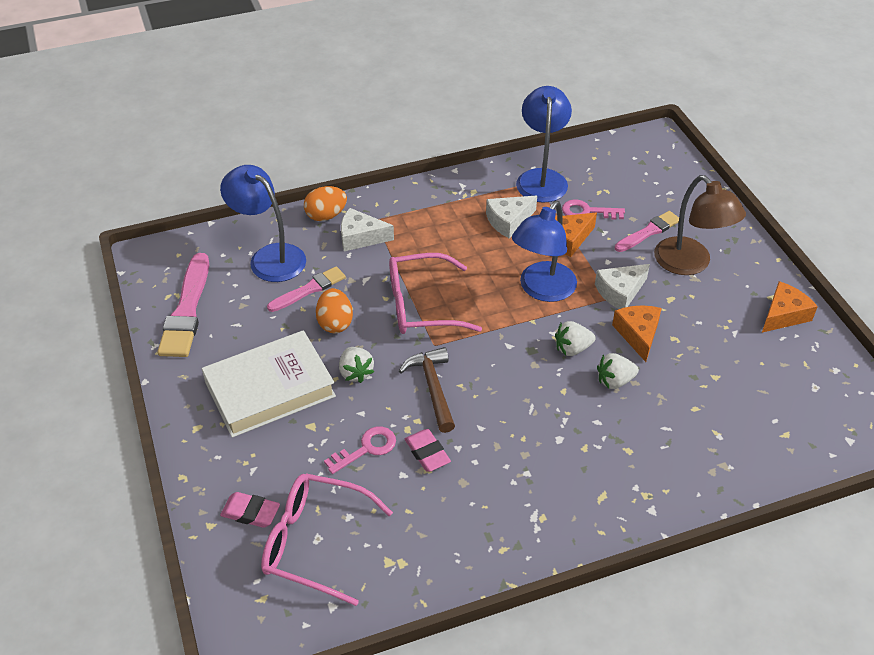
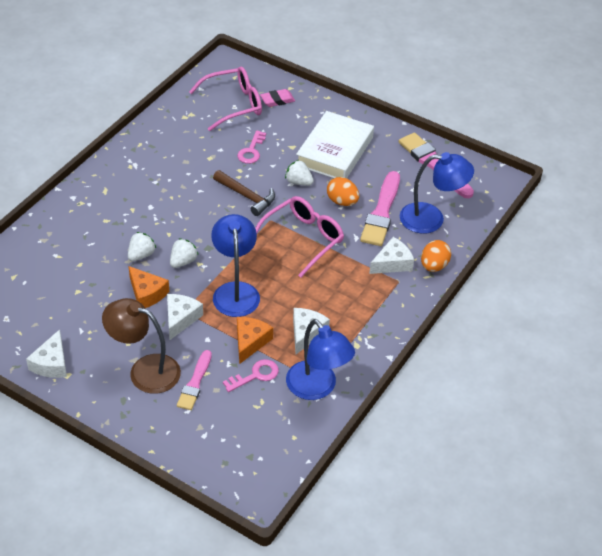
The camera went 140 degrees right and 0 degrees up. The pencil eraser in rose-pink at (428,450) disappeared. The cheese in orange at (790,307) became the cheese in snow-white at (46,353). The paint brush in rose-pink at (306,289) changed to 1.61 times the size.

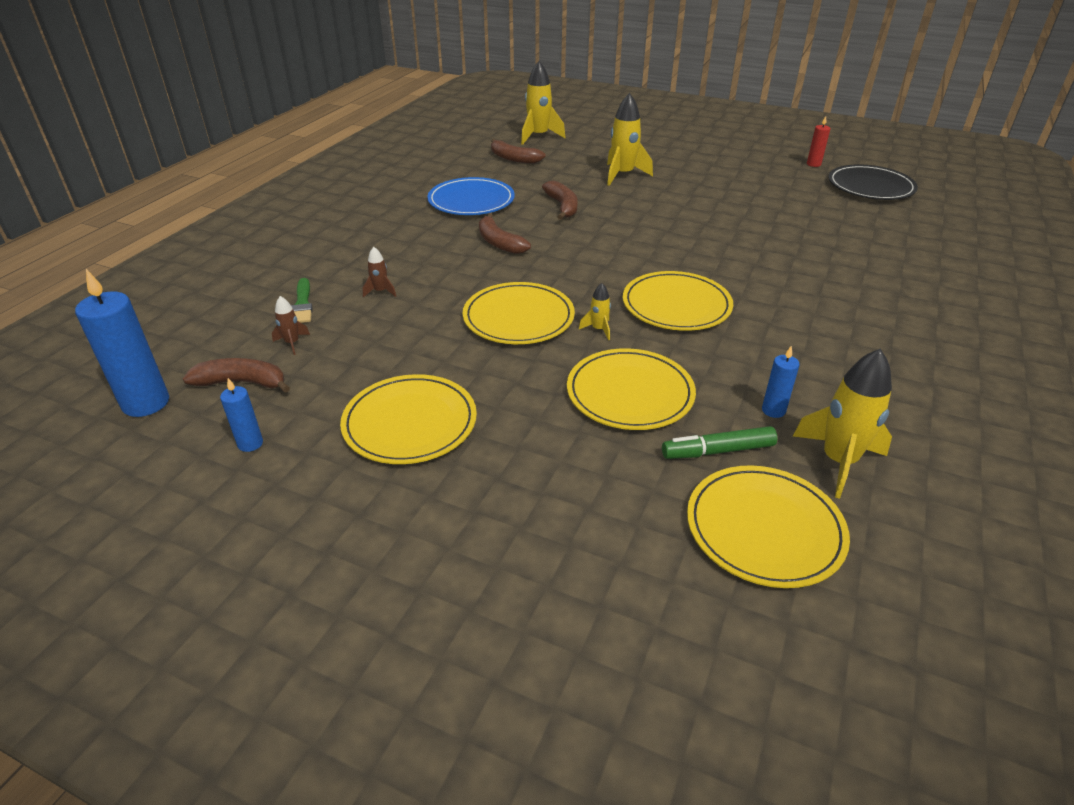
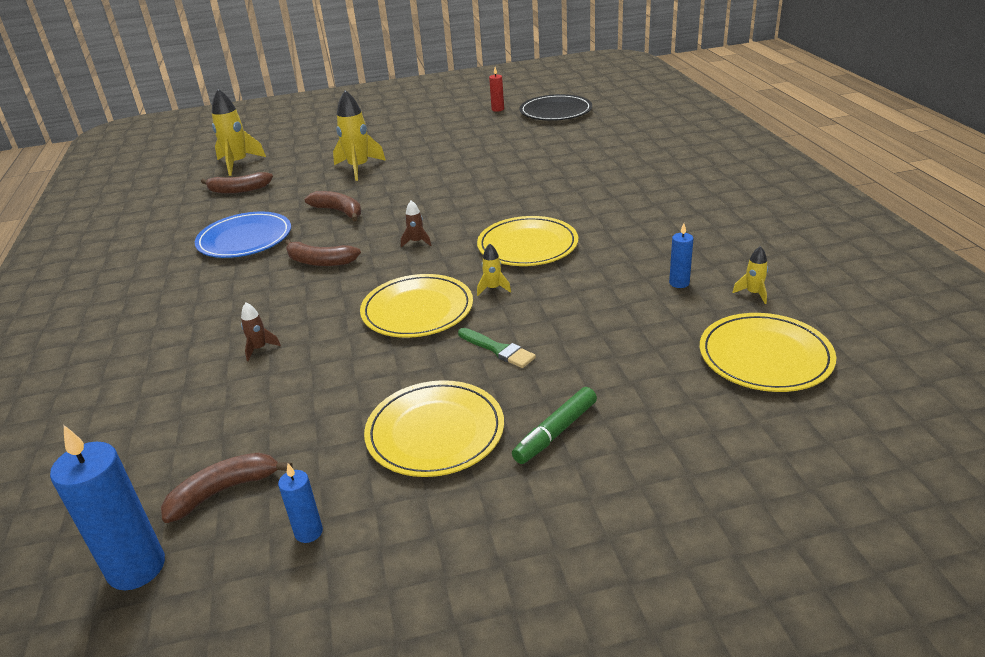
The camera went 35 degrees left and 5 degrees down. The plate in golden at (631,389) disappeared. The toy rocket in russet moved from (291,325) to (416,224). The paint brush in emerald moved from (302,300) to (497,348). The marker pen in emerald moved from (719,442) to (554,425). The toy rocket in golden at (842,424) changed to 0.48 times the size.

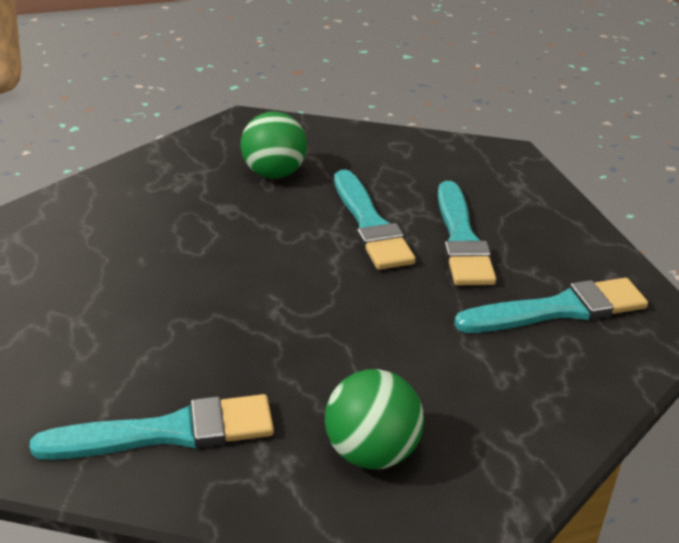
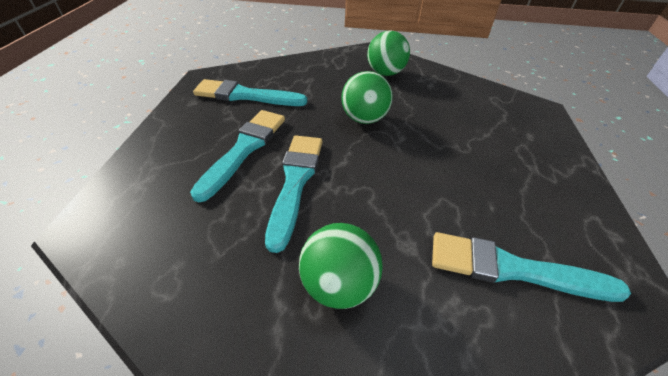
The camera went 155 degrees left and 10 degrees up. The ball in emerald at (367,97) appeared. The paint brush in teal moved from (152,427) to (531,267).

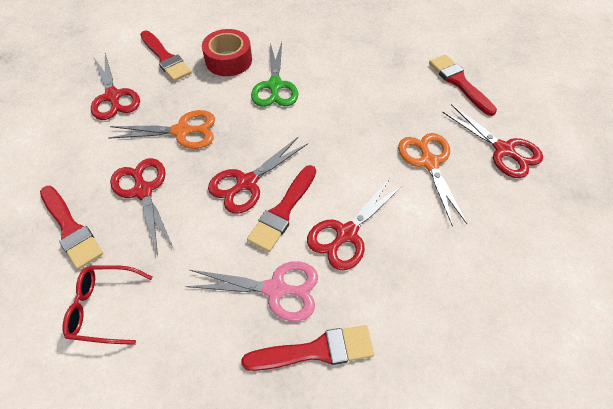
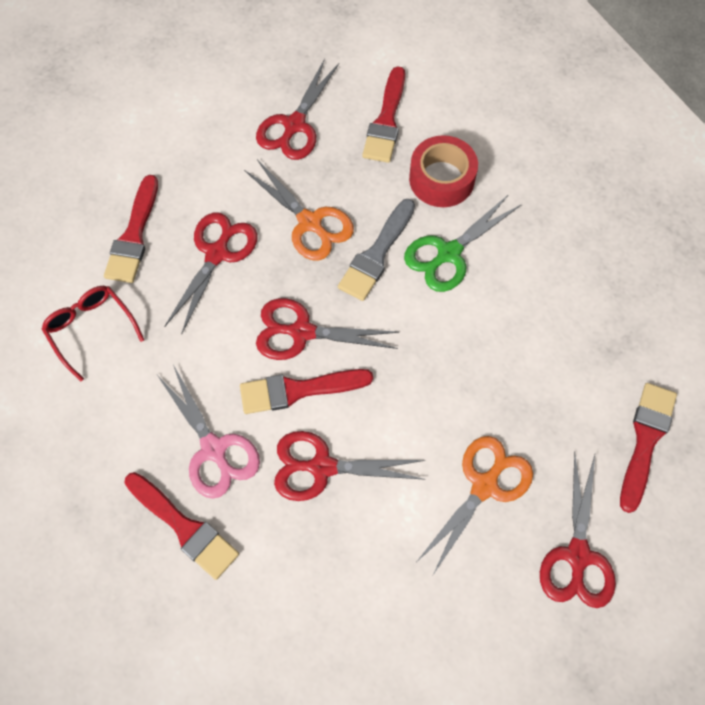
The camera went 50 degrees right and 10 degrees up. The paint brush in ash-grey at (376,250) appeared.

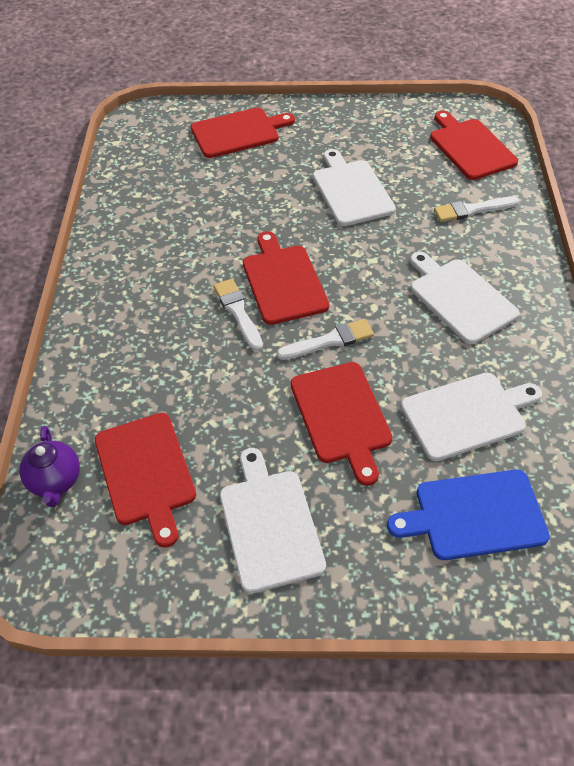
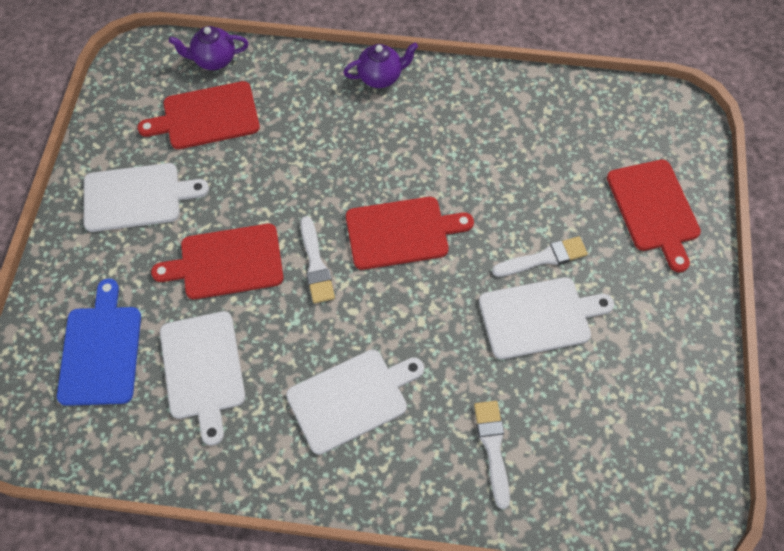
The camera went 95 degrees right and 10 degrees up. The bread board in red at (474,145) disappeared. The china teapot in violet at (380,65) appeared. The paint brush in snow-white moved from (238,315) to (540,256).

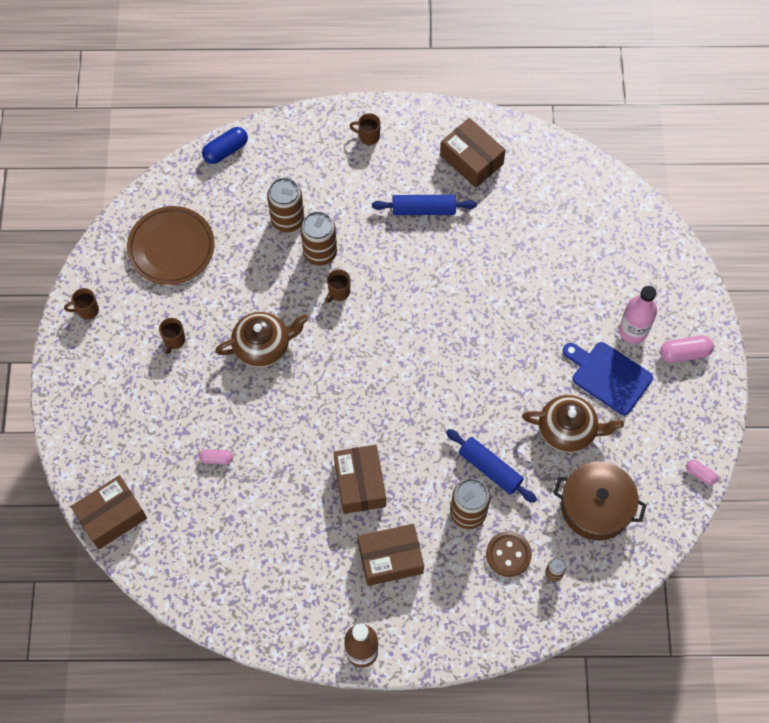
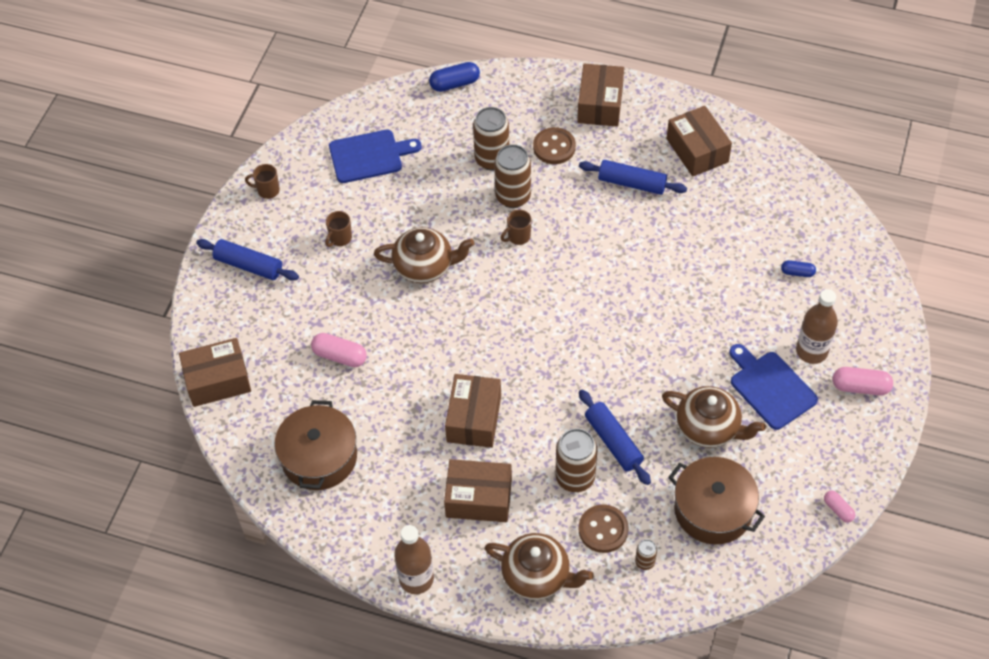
The camera went 20 degrees right and 10 degrees down. The rolling pin in cobalt at (247,260) appeared. The cooking pot in russet at (316,445) appeared. The china teapot in russet at (539,566) appeared. The button in russet at (554,145) appeared. The capsule in cobalt at (798,268) appeared. The plate in russet at (170,245) was replaced by the bread board in cobalt at (375,156). The tea mug in russet at (365,129) was replaced by the box in russet at (600,95). The drink bottle in rose-pink at (638,315) became the drink bottle in russet at (817,326). The capsule in rose-pink at (216,457) changed to 1.64 times the size.

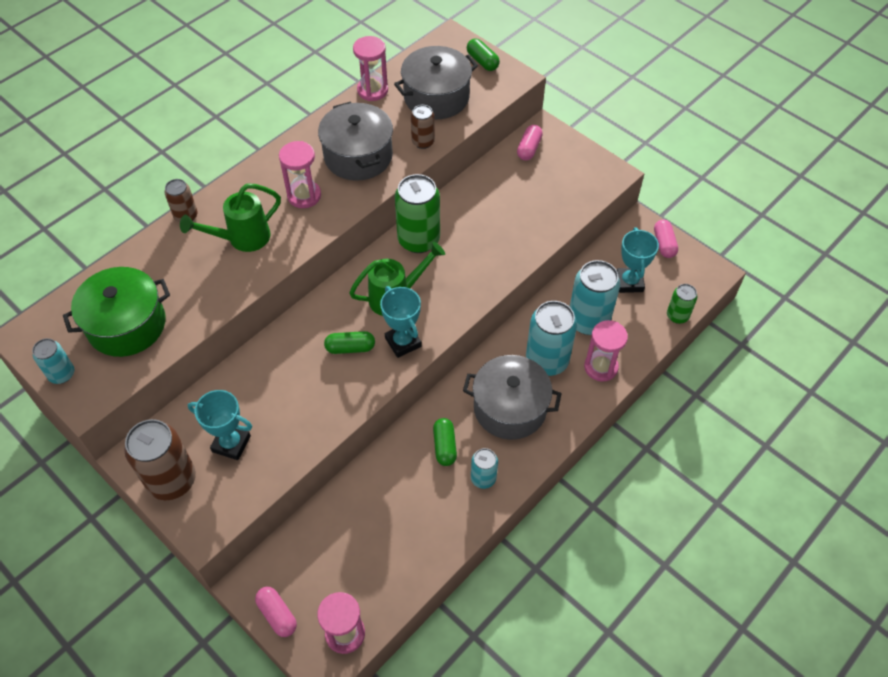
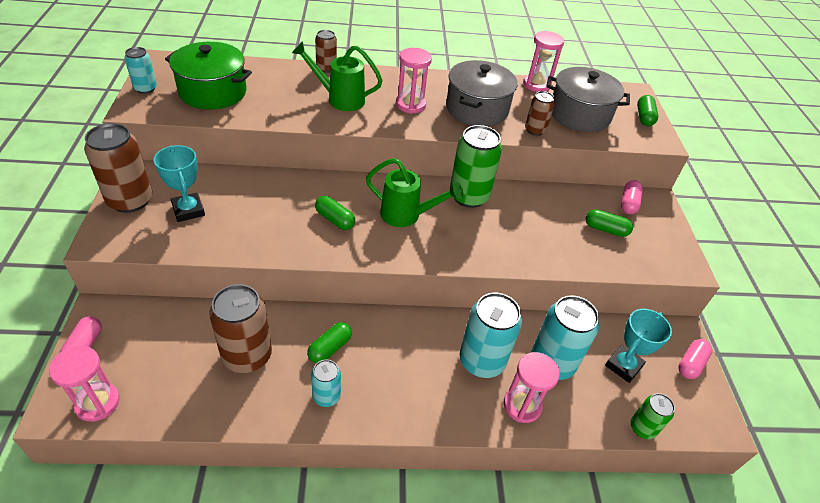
The camera went 40 degrees right and 10 degrees down. The prize cup in teal at (401,322) disappeared. The cooking pot in ash-grey at (512,397) disappeared. The tin in russet at (240,328) appeared. The capsule in emerald at (609,223) appeared. The capsule in rose-pink at (530,142) turned 45 degrees counterclockwise.

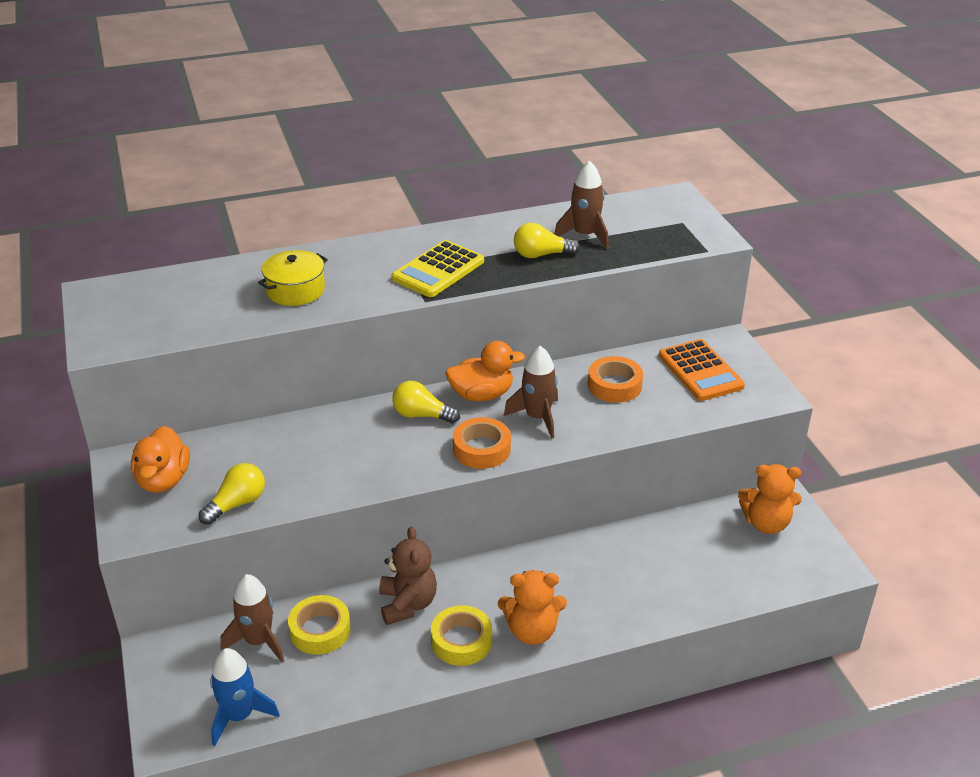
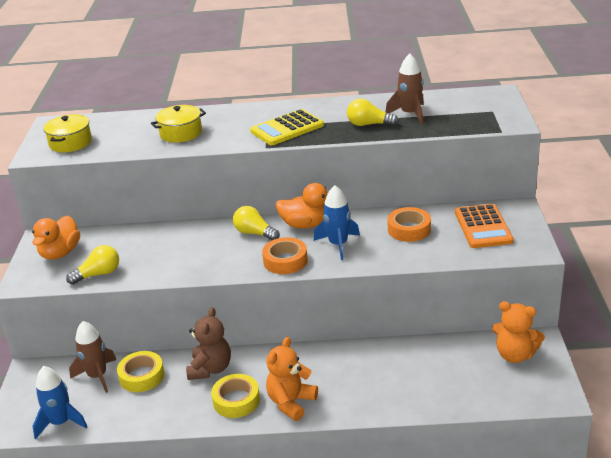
The camera went 20 degrees right and 5 degrees down. The cooking pot in golden at (67,133) appeared. The toy rocket in russet at (531,392) became the toy rocket in cobalt at (337,222). The stuffed bear in orange at (532,607) turned 105 degrees clockwise.

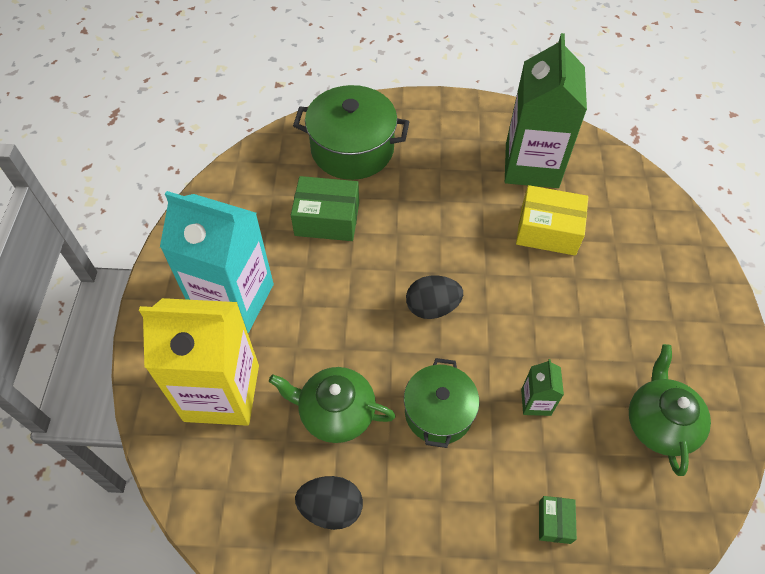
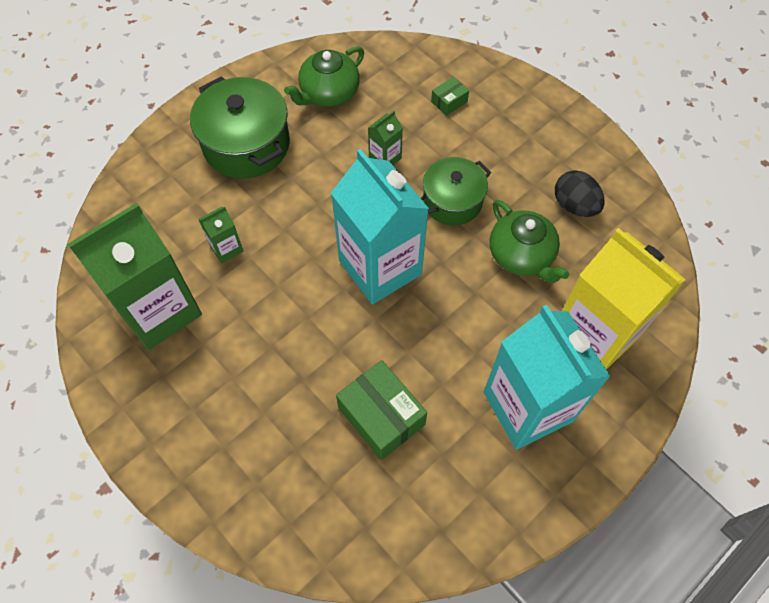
The camera went 135 degrees left and 5 degrees up. The cooking pot in emerald moved from (351,132) to (240,127). The egg shape in black at (434,297) was replaced by the milk carton in teal at (380,227). The box in golden at (552,220) was replaced by the milk carton in emerald at (221,235).

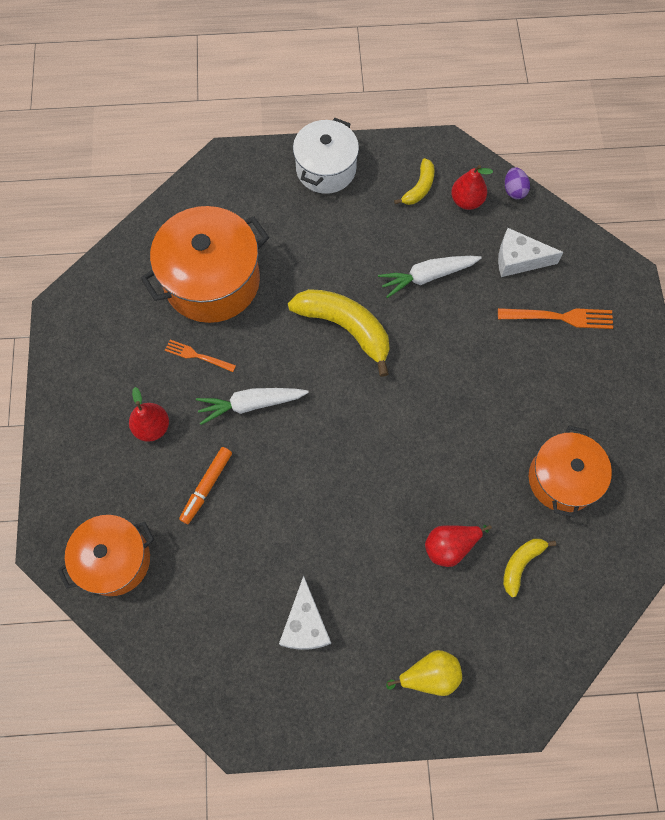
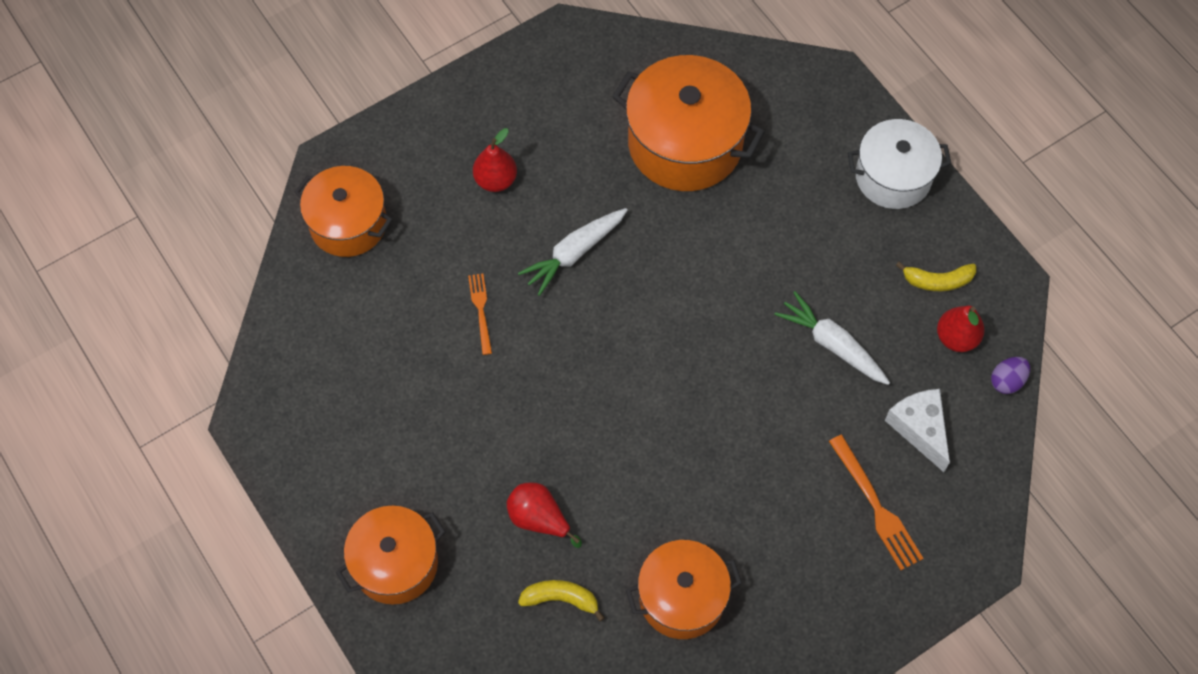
The camera went 60 degrees right and 5 degrees down. The marker pen in orange at (205,485) disappeared. The cheese in snow-white at (305,613) disappeared. The toy banana in golden at (339,333) disappeared. The fork in orange moved from (200,356) to (480,314). The toy pear in golden at (424,673) was replaced by the cooking pot in orange at (391,555). The carrot in snow-white at (252,406) turned 90 degrees counterclockwise.

